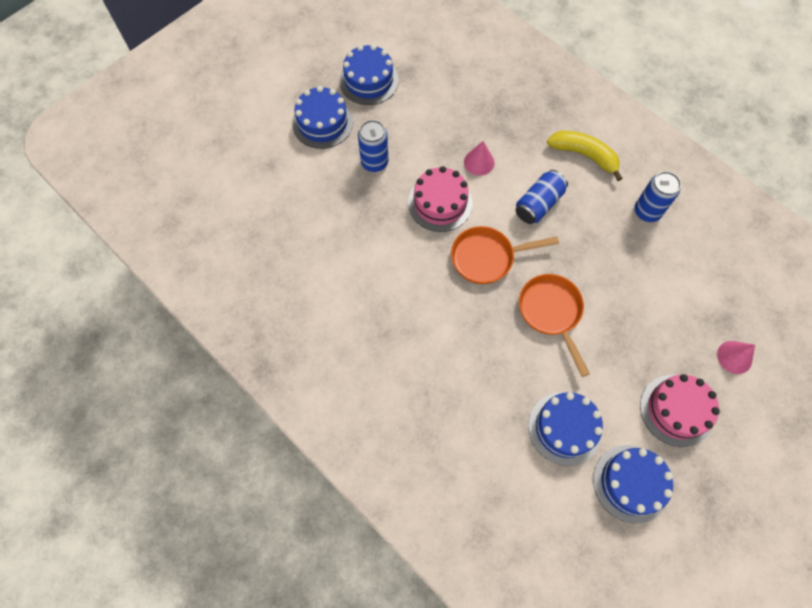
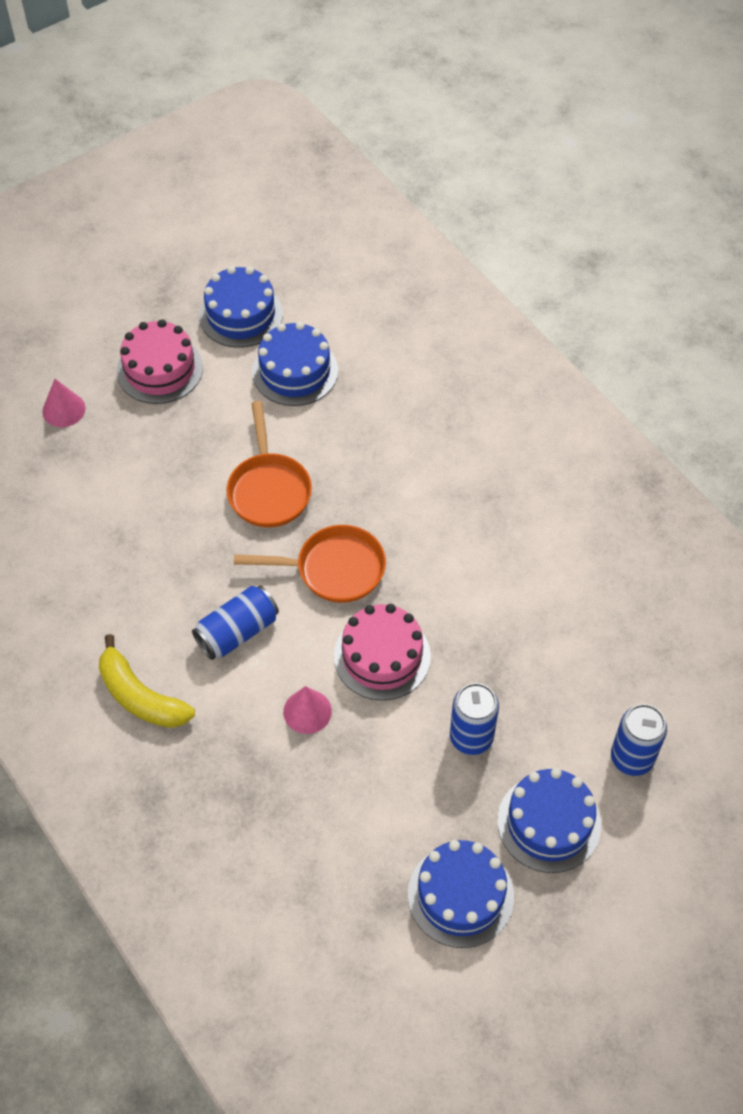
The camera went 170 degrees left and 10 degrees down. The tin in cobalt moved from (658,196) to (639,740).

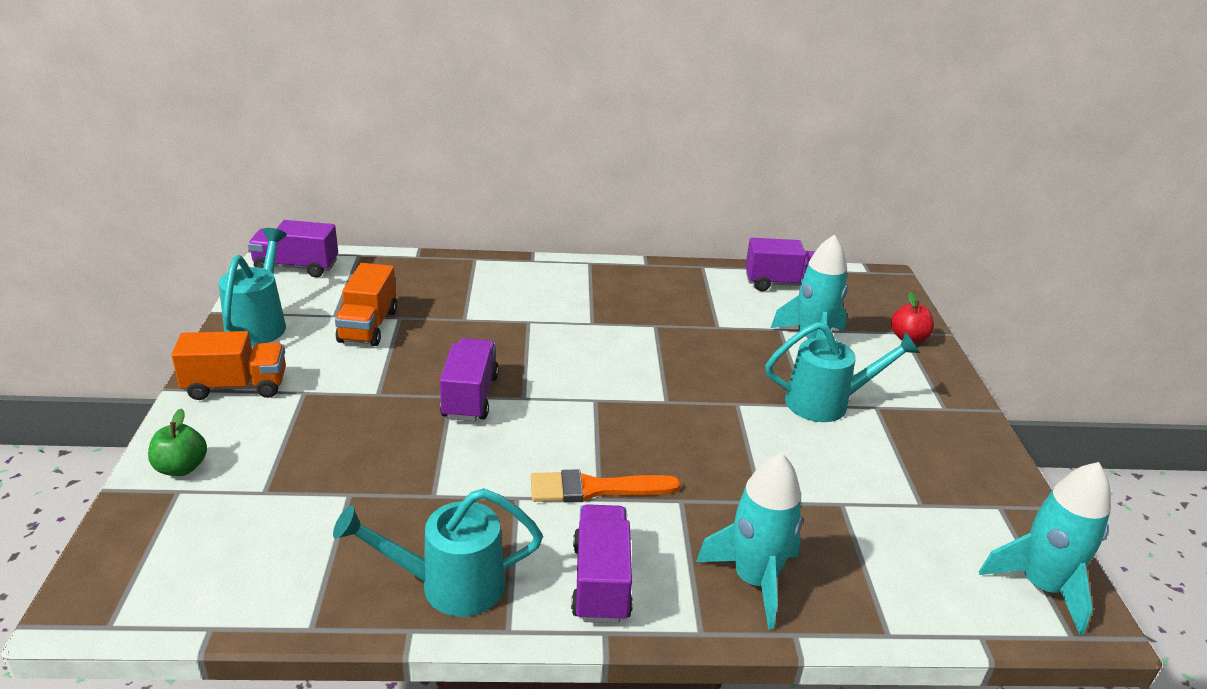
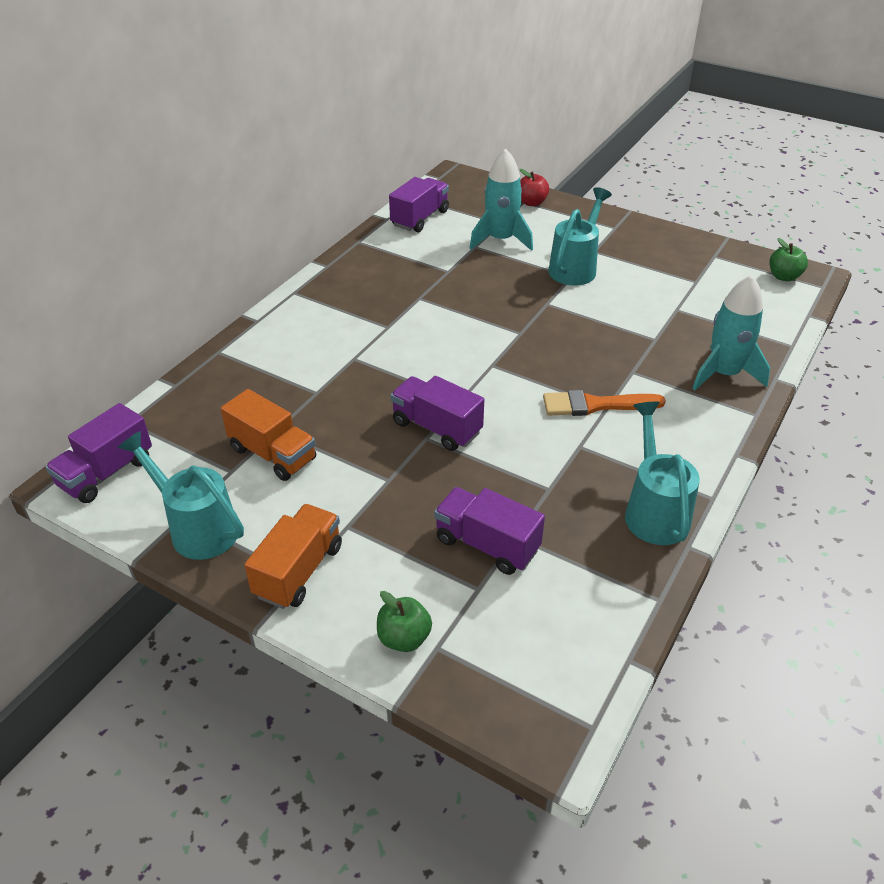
The camera went 55 degrees left and 10 degrees up. The truck in violet moved from (602,563) to (489,531). The toy rocket in teal at (1045,548) was replaced by the apple fruit in emerald at (789,259). The watering can in teal at (438,552) turned 150 degrees clockwise. The paint brush in orange at (606,486) turned 60 degrees clockwise.

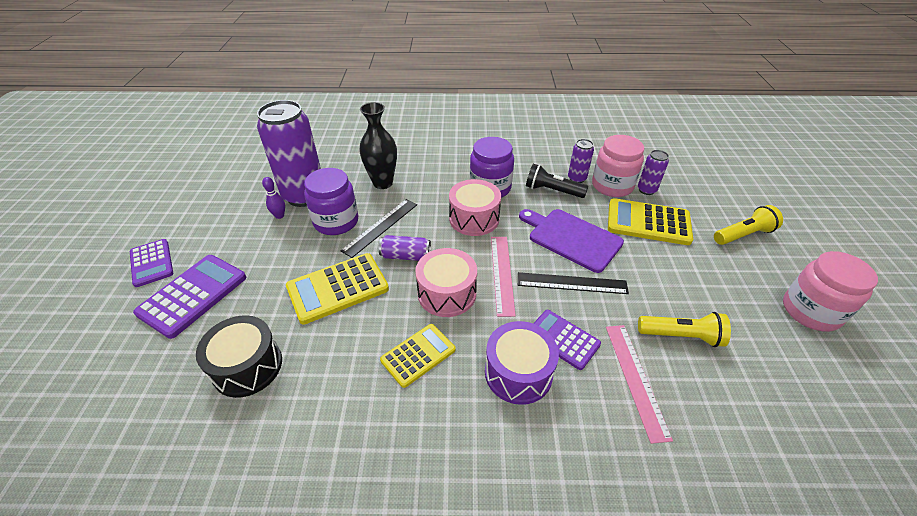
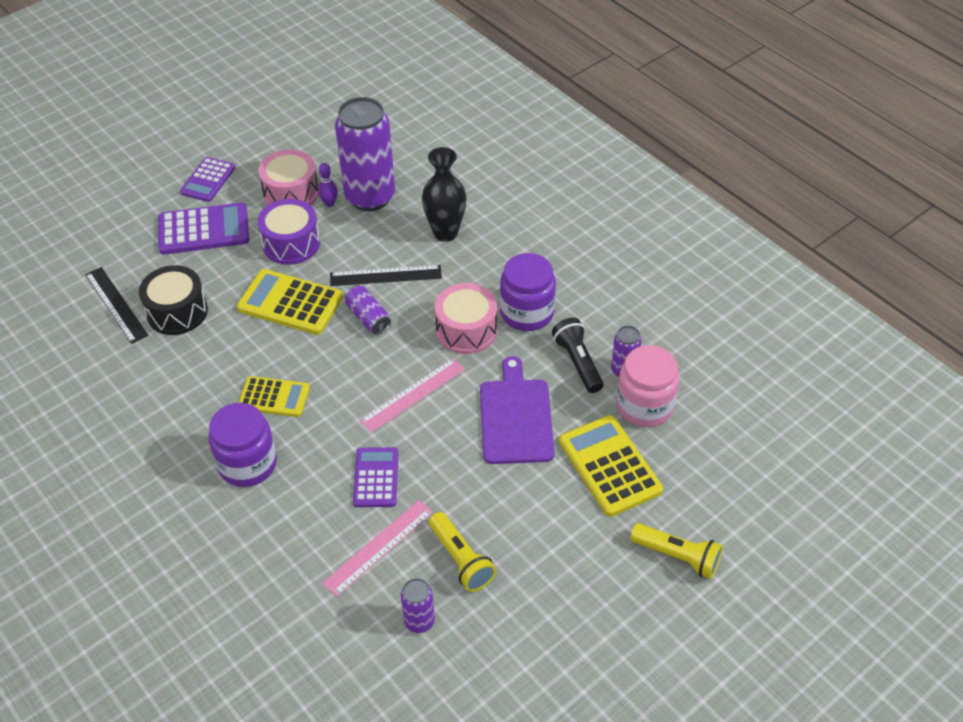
The camera went 50 degrees right and 5 degrees up. The jar in rose-pink at (830,291) disappeared. The jar in violet moved from (331,201) to (243,445). The snare drum in rose-pink moved from (446,282) to (289,177). The snare drum in violet moved from (522,363) to (288,232). The ruler in black moved from (573,283) to (117,305). The tin in violet moved from (653,172) to (418,605).

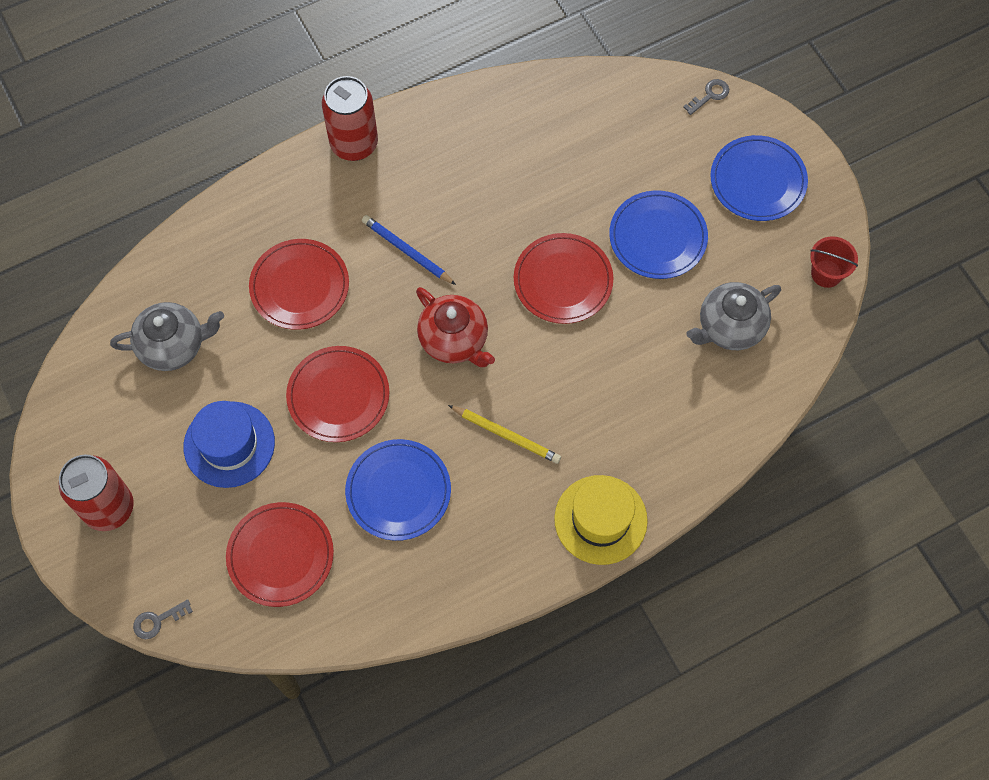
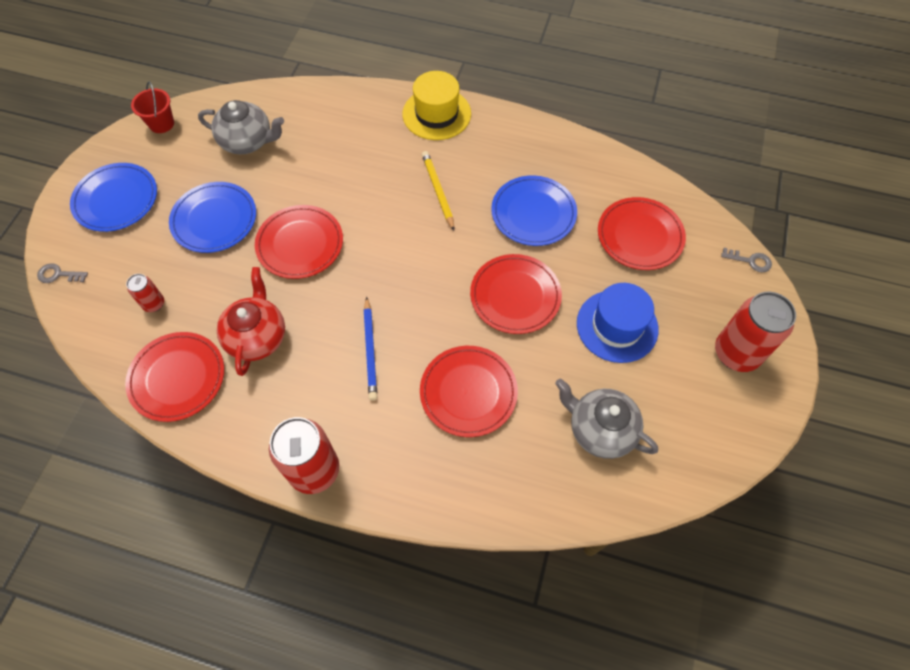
The camera went 135 degrees left and 5 degrees down. The plate in red at (174,377) appeared. The tin in red at (145,293) appeared. The china teapot in red moved from (455,327) to (251,321).

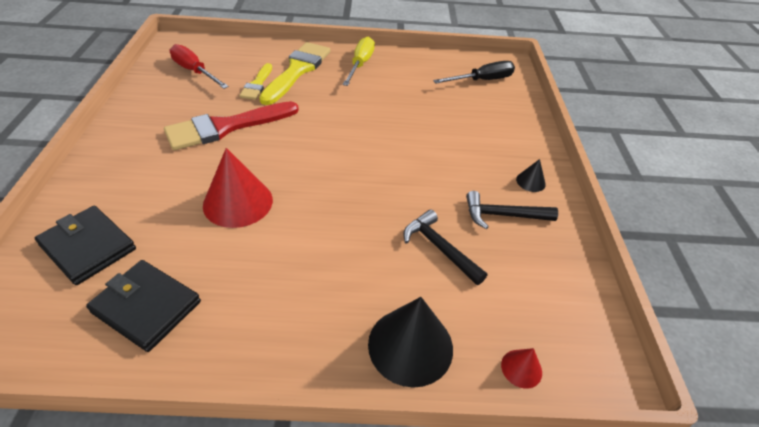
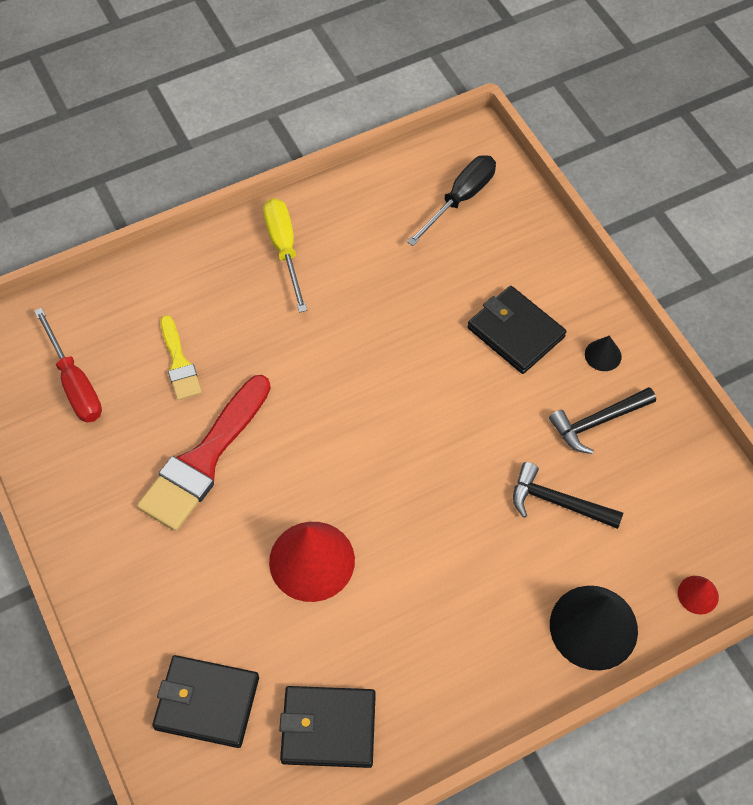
The camera went 25 degrees left and 15 degrees up. The paint brush in golden at (294,73) disappeared. The card wallet in black at (517,330) appeared. The flat screwdriver in red at (199,66) turned 135 degrees counterclockwise.

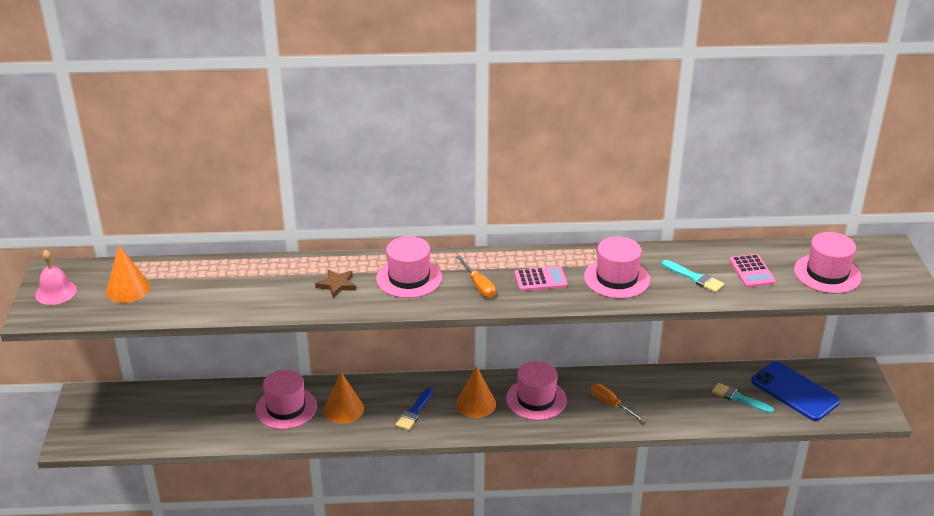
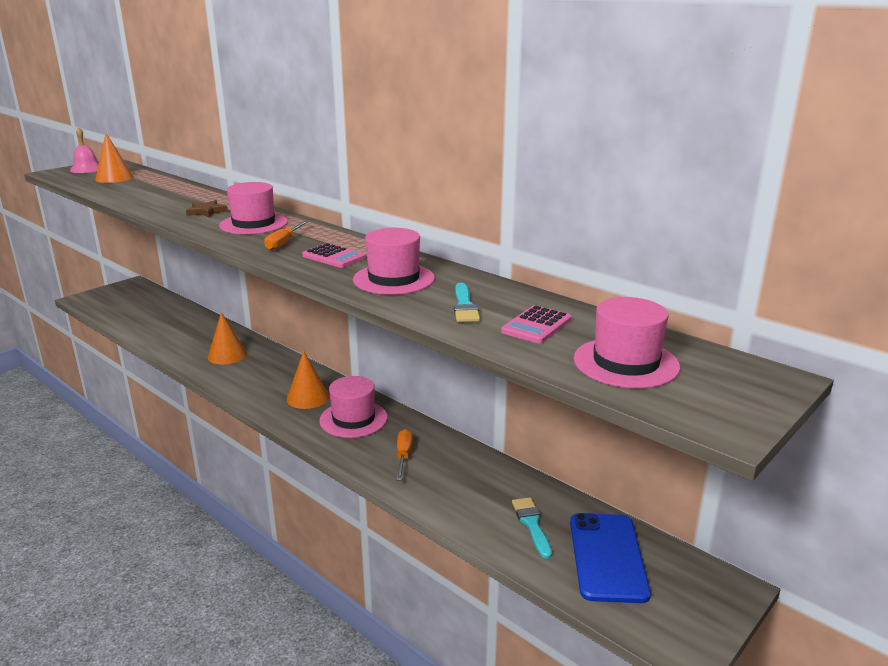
The camera went 45 degrees right and 10 degrees down. The hat in rose-pink at (286,399) disappeared. The paint brush in cobalt at (414,409) disappeared.

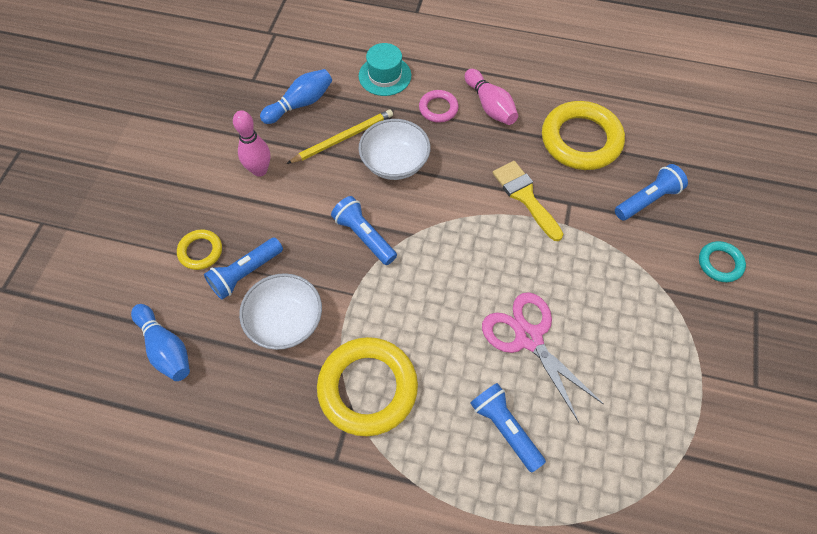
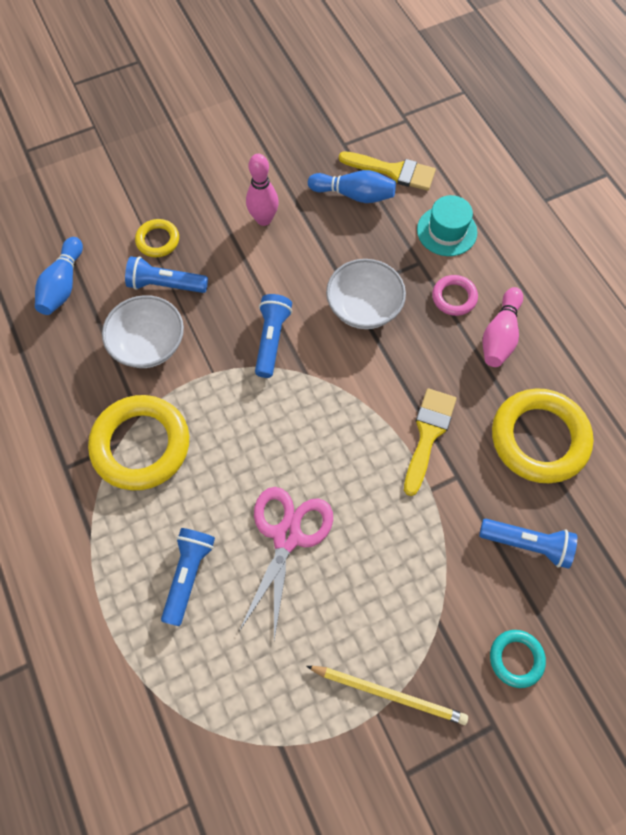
The camera went 50 degrees right and 5 degrees up. The paint brush in golden at (387,171) appeared. The wooden pencil in golden moved from (340,137) to (387,695).

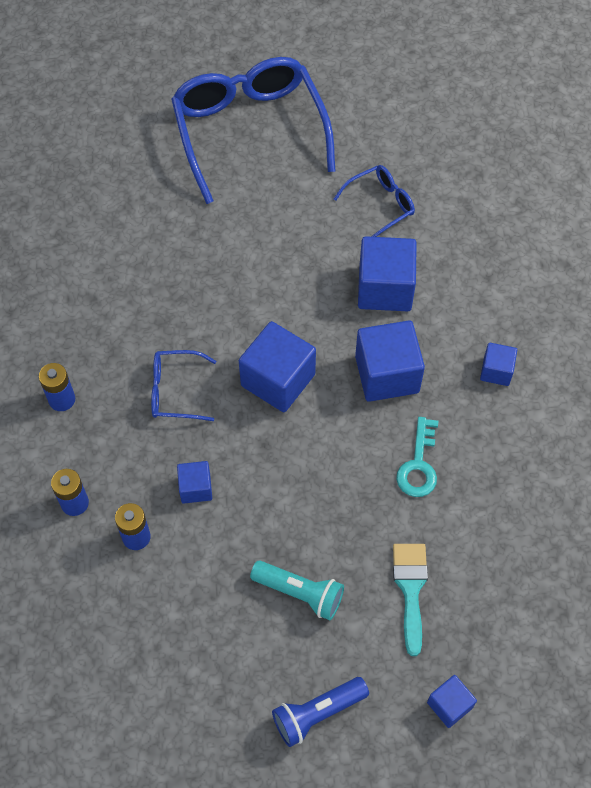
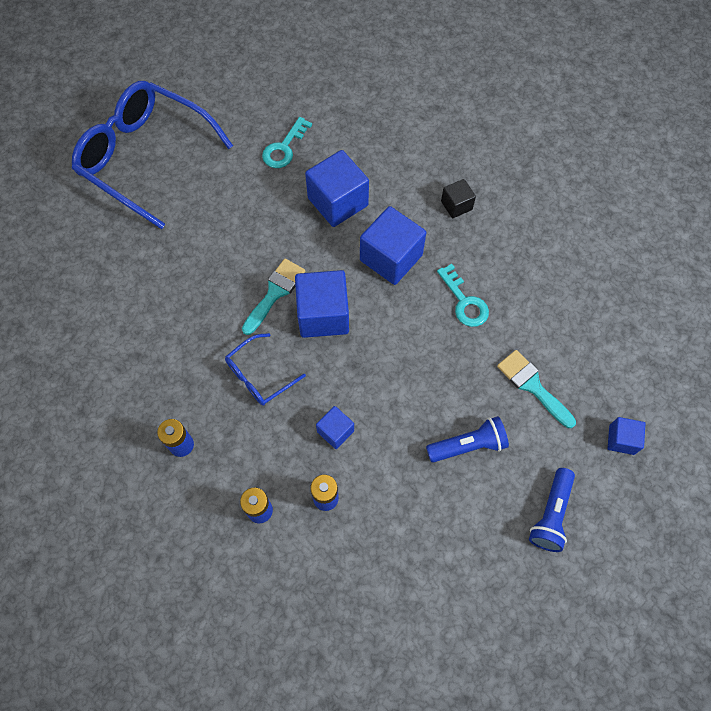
The camera went 40 degrees left and 5 degrees up. The paint brush in teal at (273,297) appeared. The eyeglasses in cobalt at (374,201) was replaced by the key in teal at (287,142). The torch in teal at (297,590) became the torch in cobalt at (467,439). The block in cobalt at (498,364) became the block in black at (458,198).

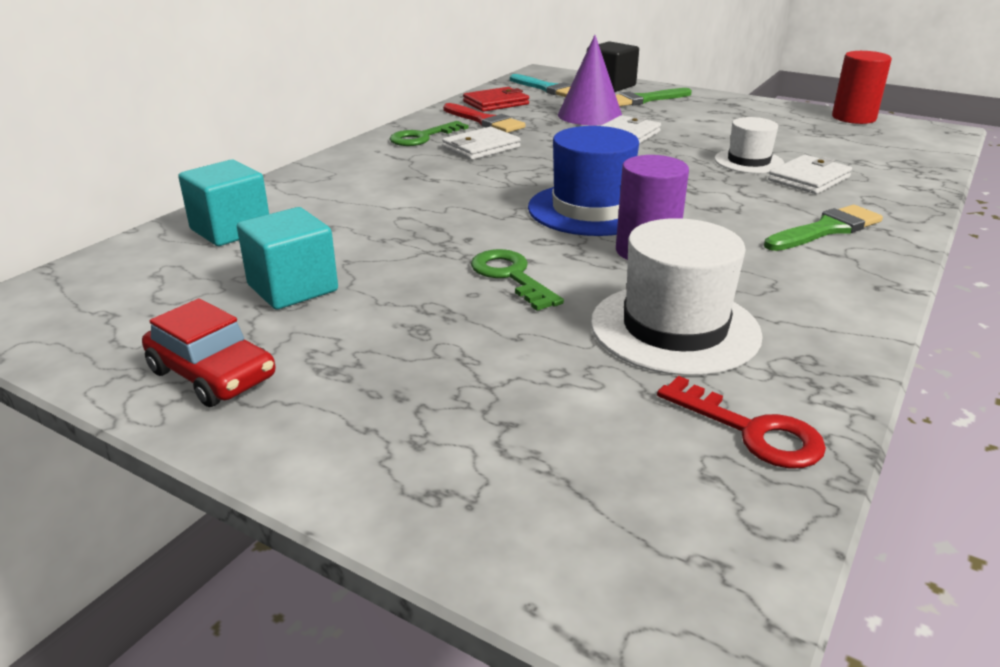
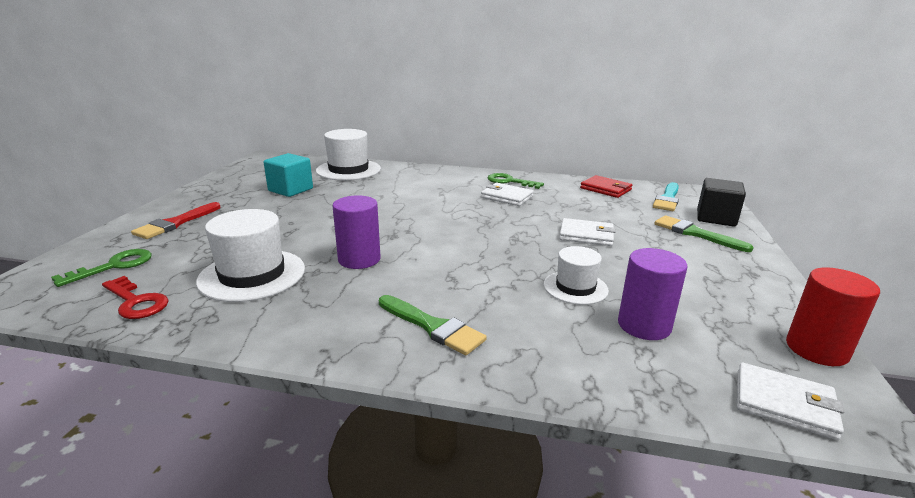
The camera went 70 degrees right and 5 degrees down. The toy car in red at (208,352) disappeared. The hat in cobalt at (583,181) disappeared. The cone in violet at (590,80) disappeared. The solid cylinder in violet at (652,294) appeared. The paint brush in red moved from (484,118) to (176,220). The key in emerald moved from (517,280) to (101,268). The card wallet in snow-white moved from (810,174) to (790,401). The block in teal at (223,202) was replaced by the hat in snow-white at (348,154). The key in red at (741,422) turned 75 degrees counterclockwise.

